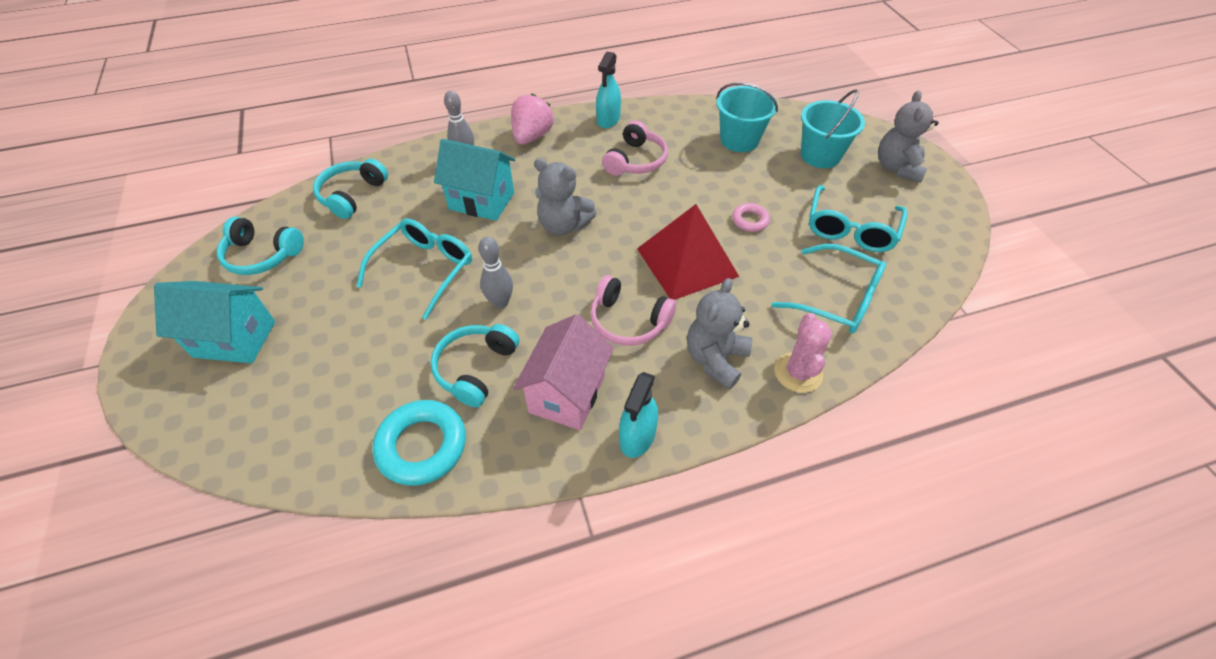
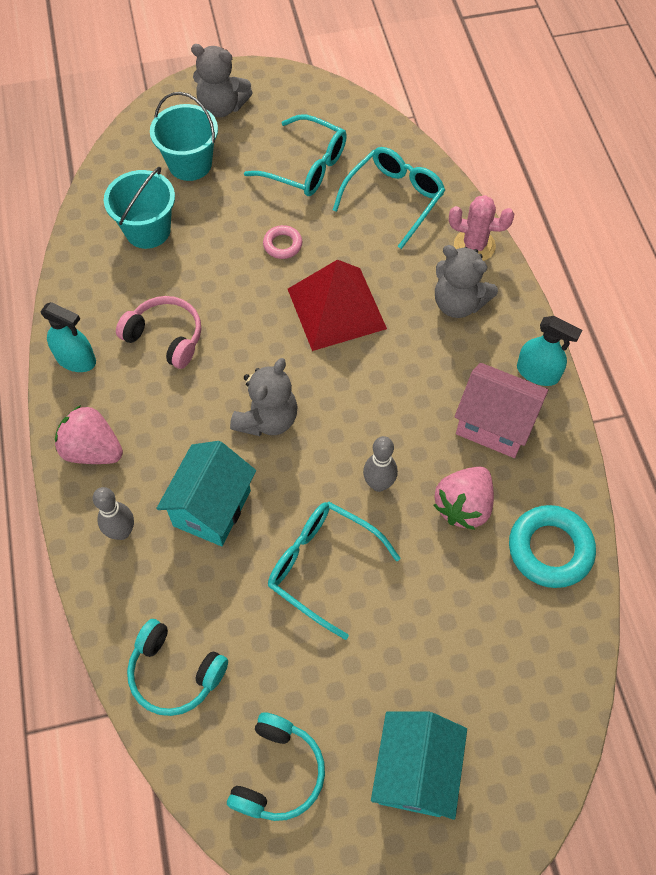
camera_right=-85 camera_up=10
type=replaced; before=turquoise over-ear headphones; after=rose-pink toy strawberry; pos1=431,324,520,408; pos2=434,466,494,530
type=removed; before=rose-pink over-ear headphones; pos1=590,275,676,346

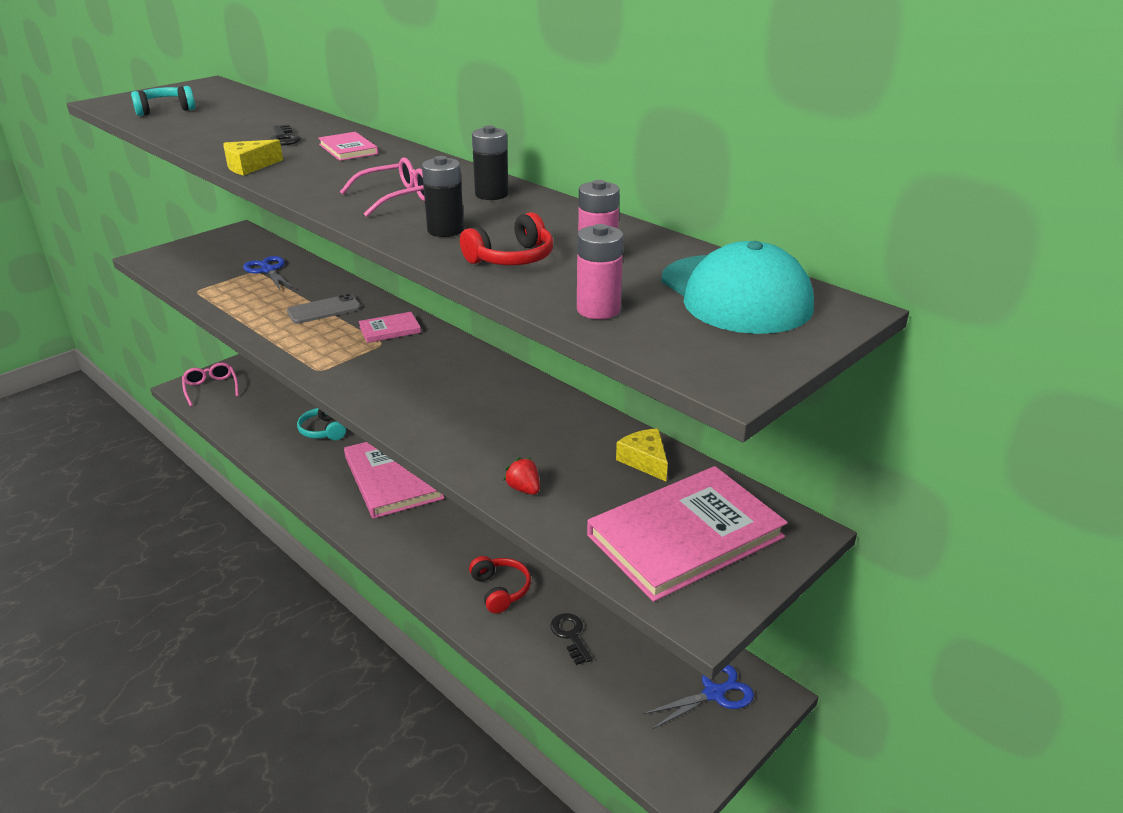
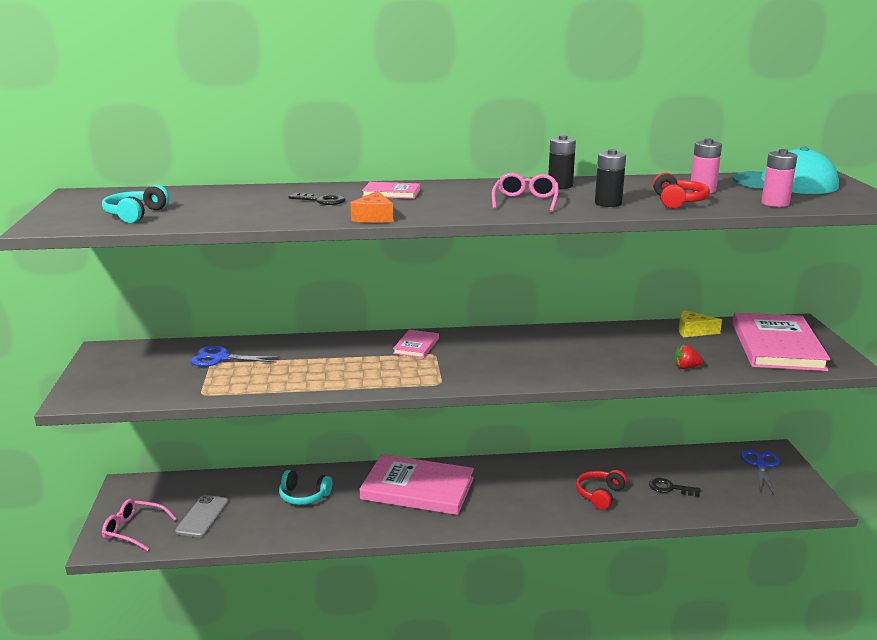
camera_right=-50 camera_up=-10
type=recoloured; before=bright yellow cheese; after=orange-coloured cheese; pos1=223,139,283,176; pos2=351,191,393,223
type=moved; before=gray smartphone; pos1=287,294,361,324; pos2=175,495,229,537
type=turned; before=red over-ear headphones; pos1=469,556,531,613; pos2=576,470,627,510; turn=-75

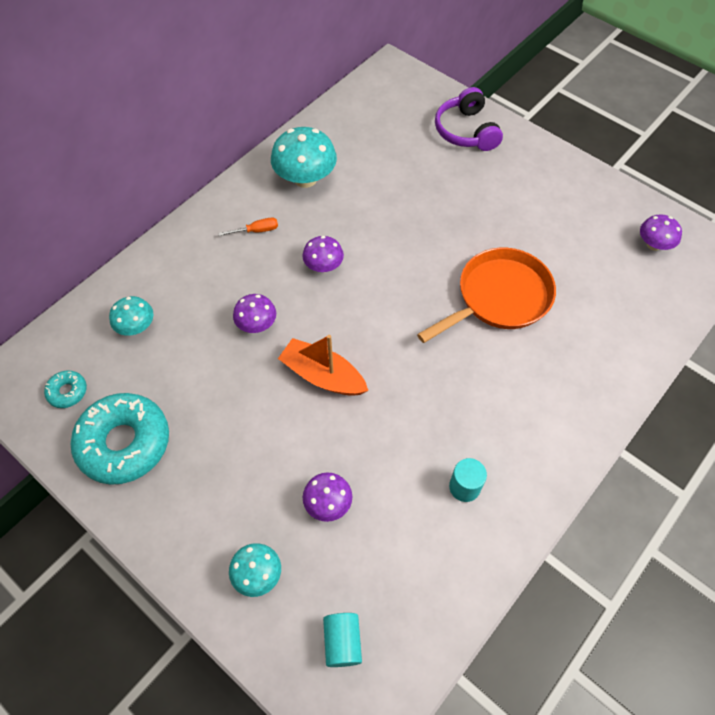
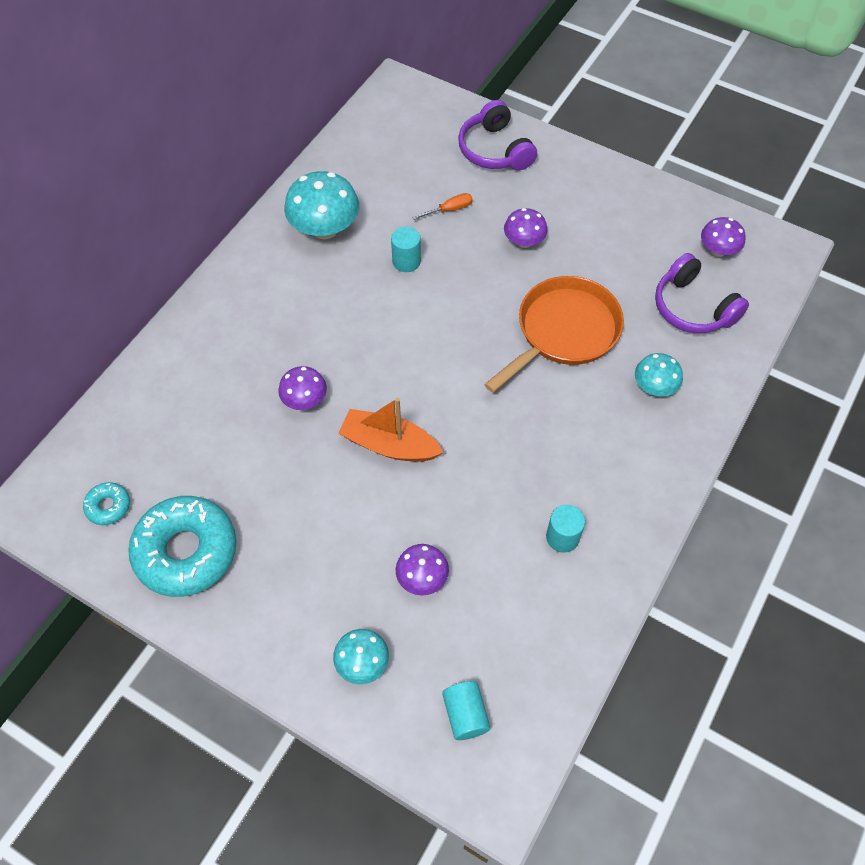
camera_right=-10 camera_up=0
type=moved; before=turquoise mushroom; pos1=109,296,154,336; pos2=635,353,683,396
type=moved; before=orange-coloured flat screwdriver; pos1=218,218,278,236; pos2=413,193,473,220
type=moved; before=purple mushroom; pos1=302,236,344,272; pos2=504,208,548,248
type=added; after=turquoise cylinder; pos2=391,226,421,272
type=added; after=purple over-ear headphones; pos2=655,253,749,333

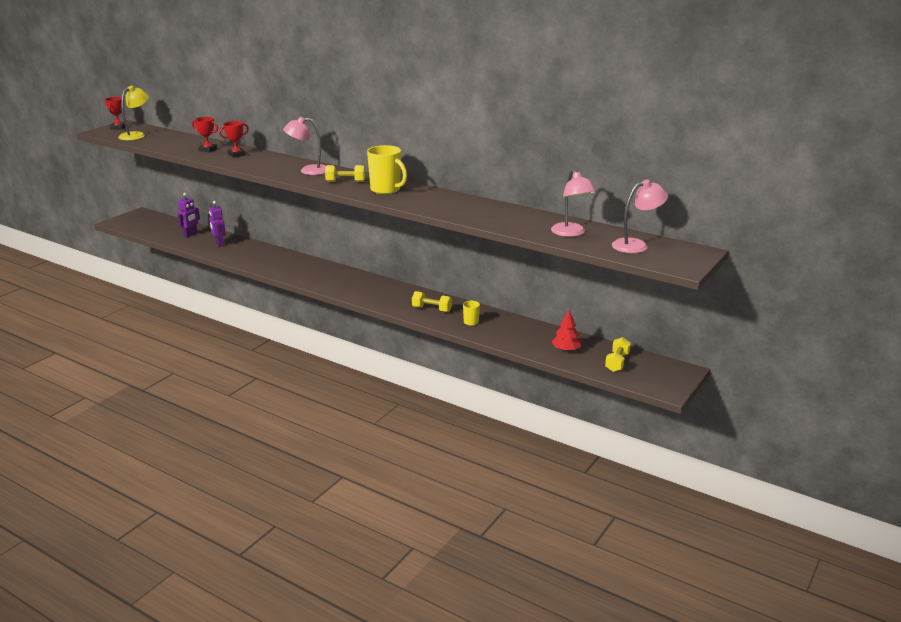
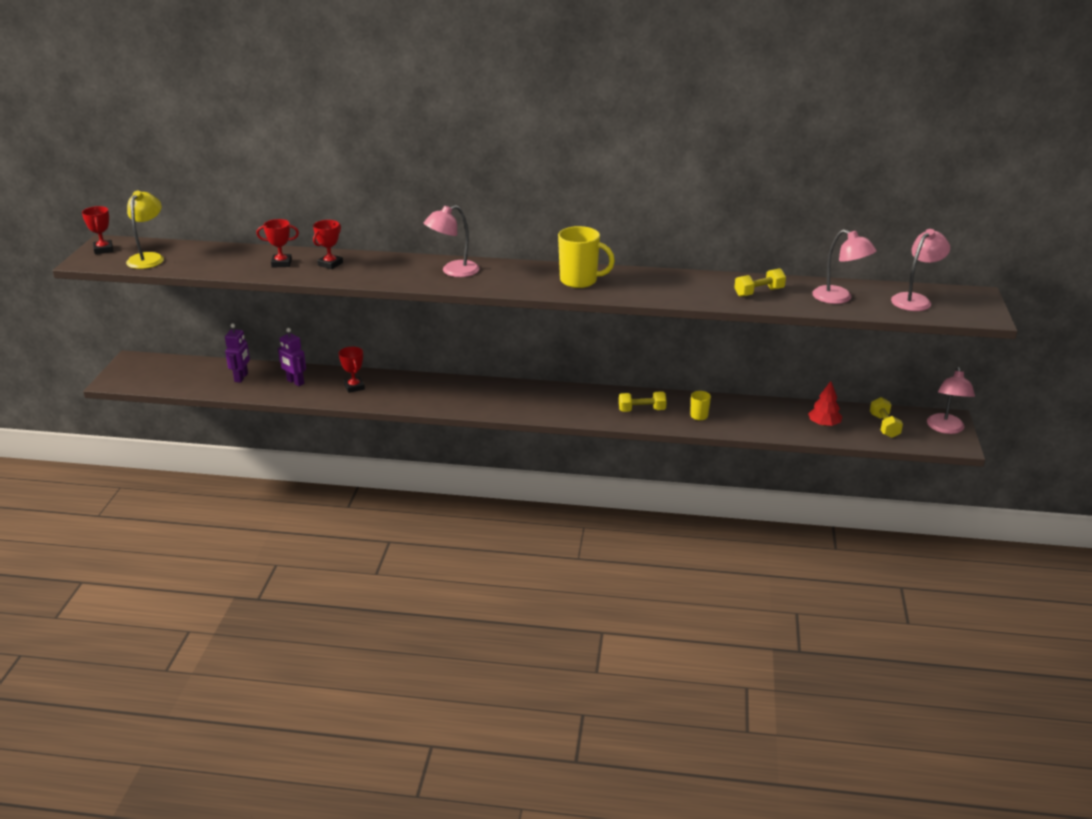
camera_right=-25 camera_up=5
type=moved; before=bright yellow free weight; pos1=325,165,365,182; pos2=734,268,786,297
type=added; after=red trophy; pos2=339,347,365,393
type=added; after=rose-pink lamp; pos2=927,367,975,434

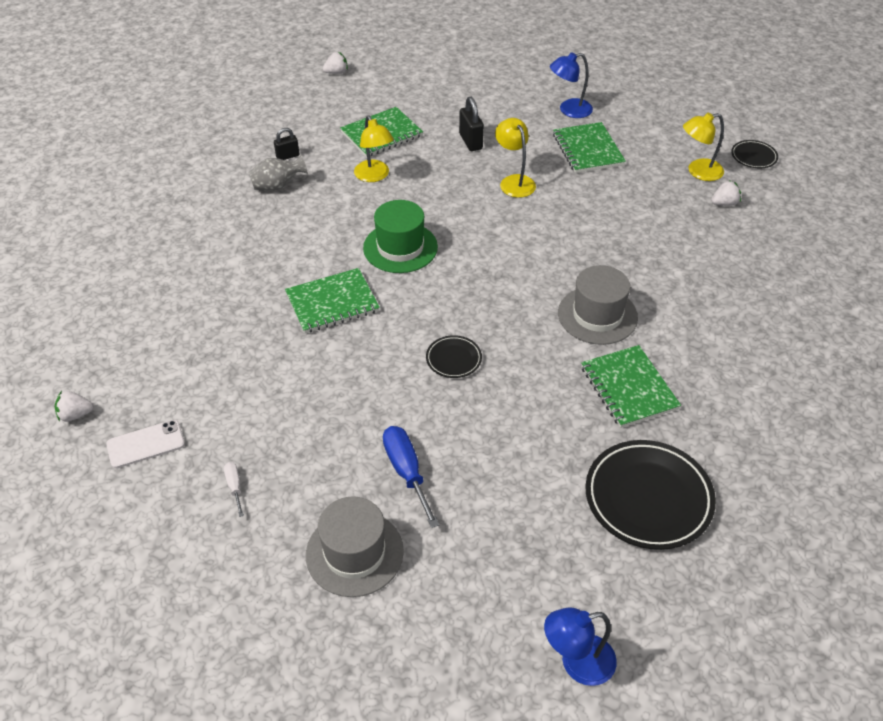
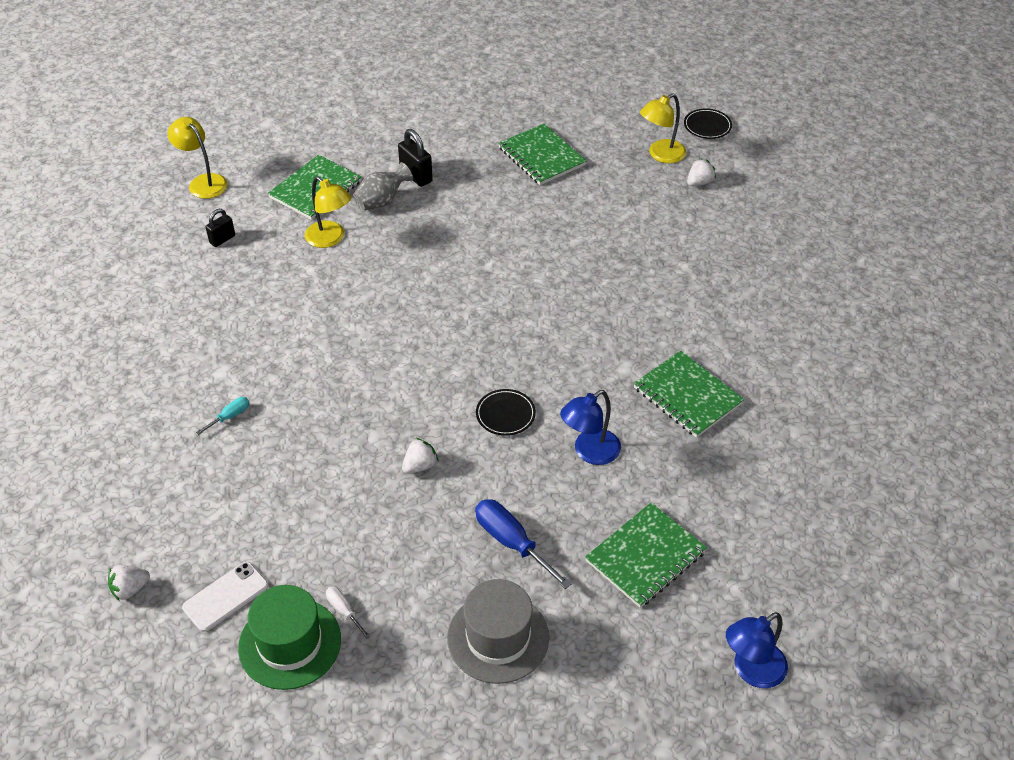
camera_right=-20 camera_up=0
type=moved; before=gray flower vase; pos1=248,155,308,191; pos2=353,162,413,210
type=moved; before=green notepad; pos1=285,268,380,333; pos2=585,503,707,608
type=moved; before=white toy strawberry; pos1=323,52,348,74; pos2=402,438,439,474
type=moved; before=green hat; pos1=363,200,438,273; pos2=238,585,341,690
type=moved; before=bright yellow lamp; pos1=495,118,536,198; pos2=168,117,228,199
type=moved; before=blue lamp; pos1=550,52,593,118; pos2=560,390,621,465
type=removed; before=gray hat; pos1=558,265,638,345
type=removed; before=black plate; pos1=585,440,716,550
type=added; after=turquoise flat screwdriver; pos2=196,397,250,435

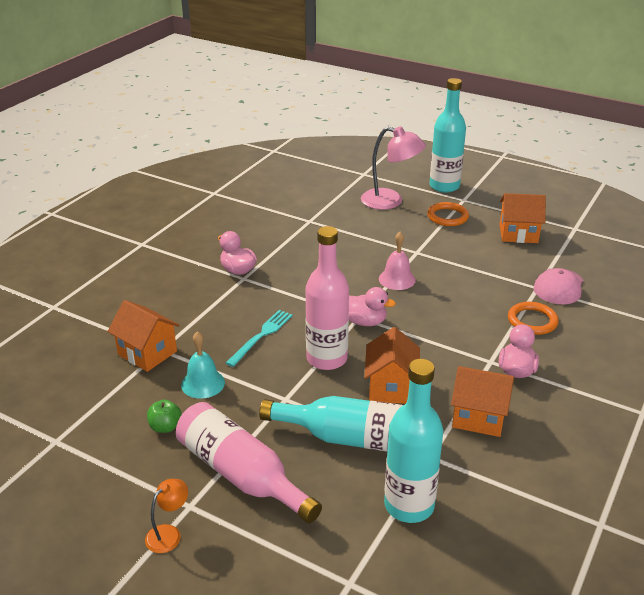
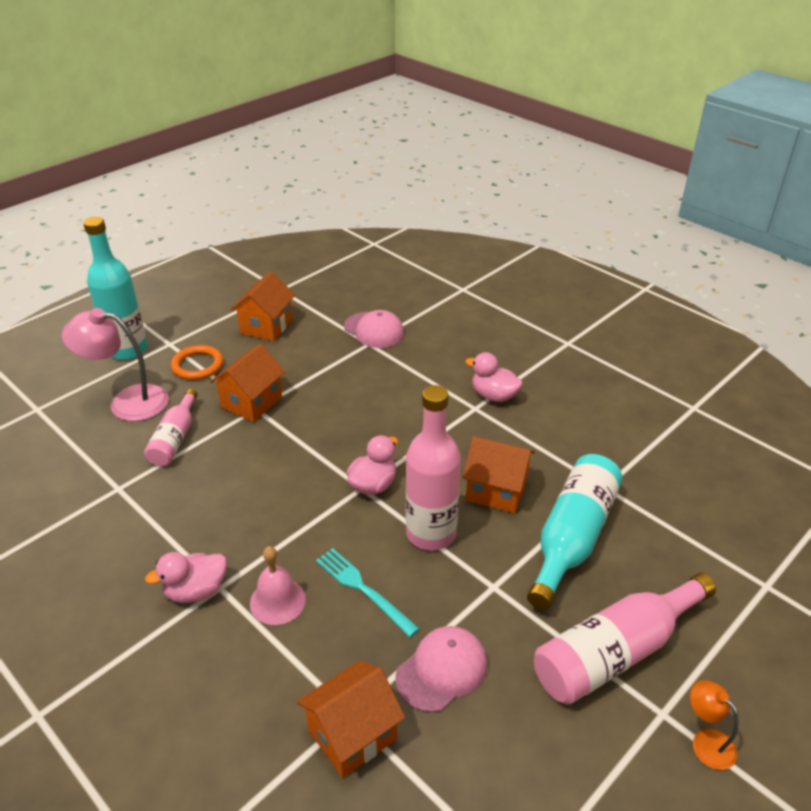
camera_right=-75 camera_up=5
type=removed; before=green apple fruit; pos1=147,399,181,433
type=replaced; before=turquoise hand bell; after=rose-pink baseball cap; pos1=181,331,225,399; pos2=396,626,488,712
type=turned; before=rose-pink lamp; pos1=361,126,426,210; pos2=62,308,169,421; turn=-120
type=moved; before=rose-pink hand bell; pos1=379,231,416,290; pos2=250,546,306,625
type=removed; before=turquoise bottle; pos1=384,359,443,523
type=moved; before=orange-coloured house; pos1=451,366,514,437; pos2=210,344,285,422
type=removed; before=orange-coloured torus; pos1=508,302,559,335
type=added; after=rose-pink bottle; pos2=144,389,198,466

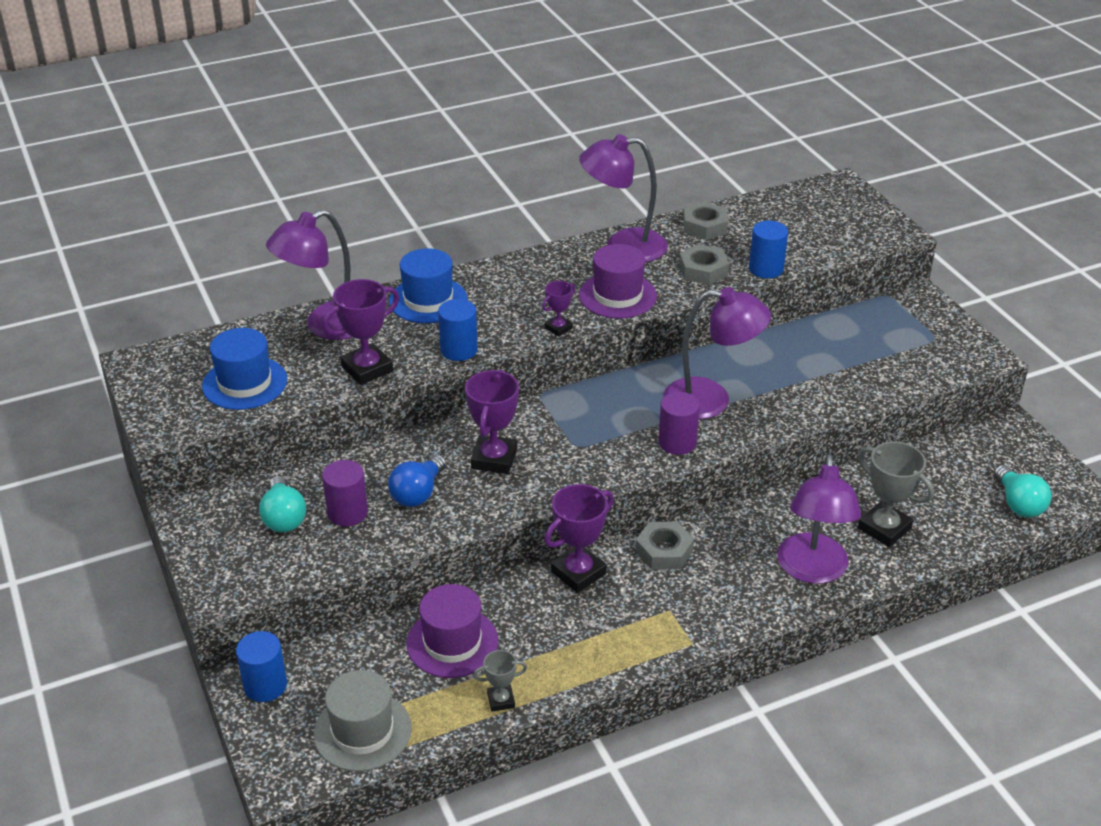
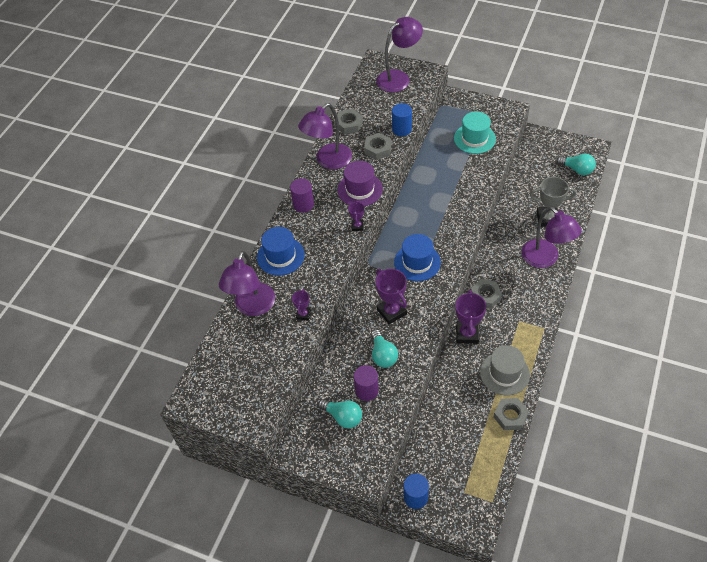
camera_right=-40 camera_up=15
type=moved; before=blue hat; pos1=202,328,287,410; pos2=394,234,441,281
type=moved; before=gray hat; pos1=314,670,412,771; pos2=480,345,530,396
type=resized; before=purple trophy; pos1=323,279,399,385; pos2=292,289,311,321; scale=0.55
type=recoloured; before=blue lightbulb; after=turquoise lightbulb; pos1=388,455,446,507; pos2=371,329,398,368
type=removed; before=purple hat; pos1=406,584,498,678
type=removed; before=blue cylinder; pos1=438,299,478,361
type=replaced; before=gray trophy; after=gray nut; pos1=473,650,527,712; pos2=494,398,529,430
type=moved; before=purple cylinder; pos1=658,392,700,455; pos2=290,178,314,213
type=moved; before=purple lamp; pos1=663,287,771,419; pos2=376,17,423,92
type=added; after=turquoise hat; pos2=454,111,496,154

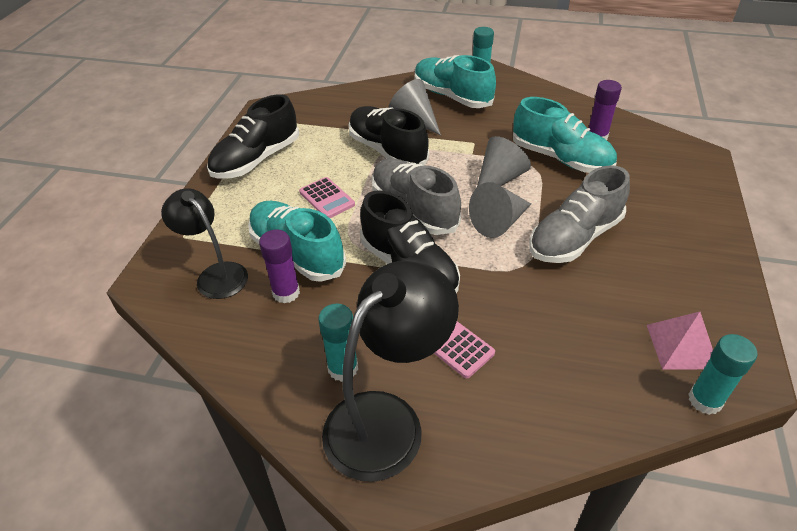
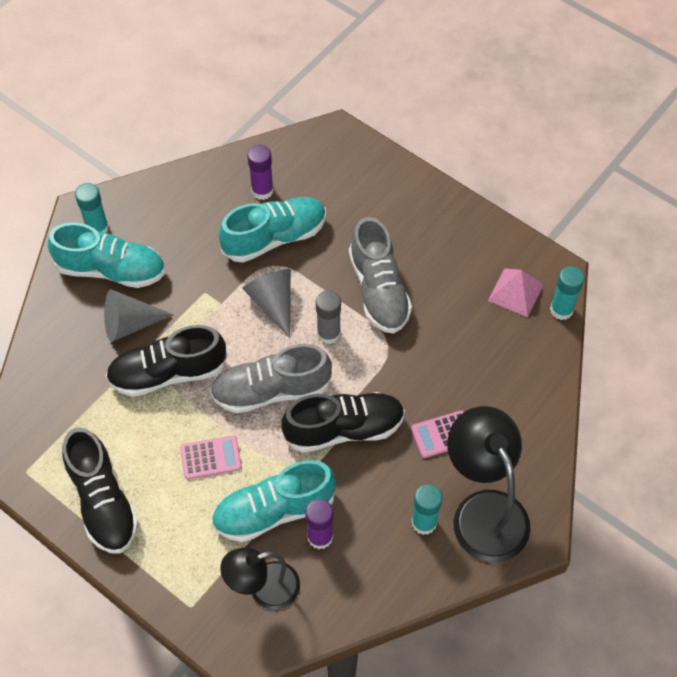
camera_right=-65 camera_up=15
type=turned; before=turquoise shoe; pos1=415,55,496,108; pos2=48,223,165,288; turn=-150
type=replaced; before=gray cone shape; after=gray glue; pos1=469,182,531,238; pos2=316,290,341,344

